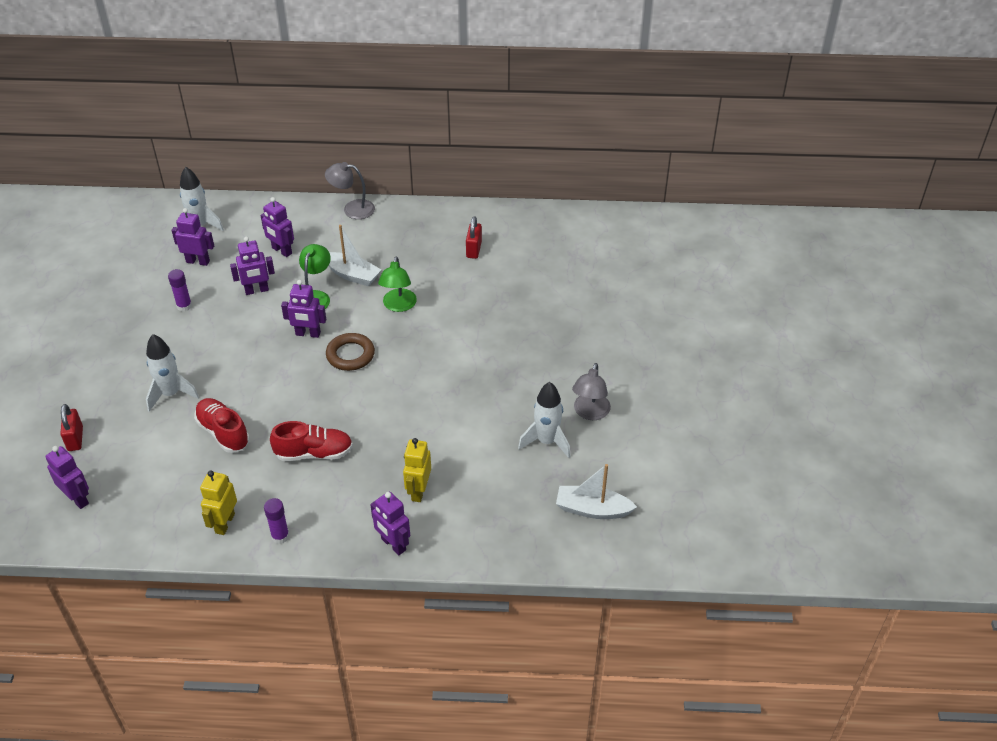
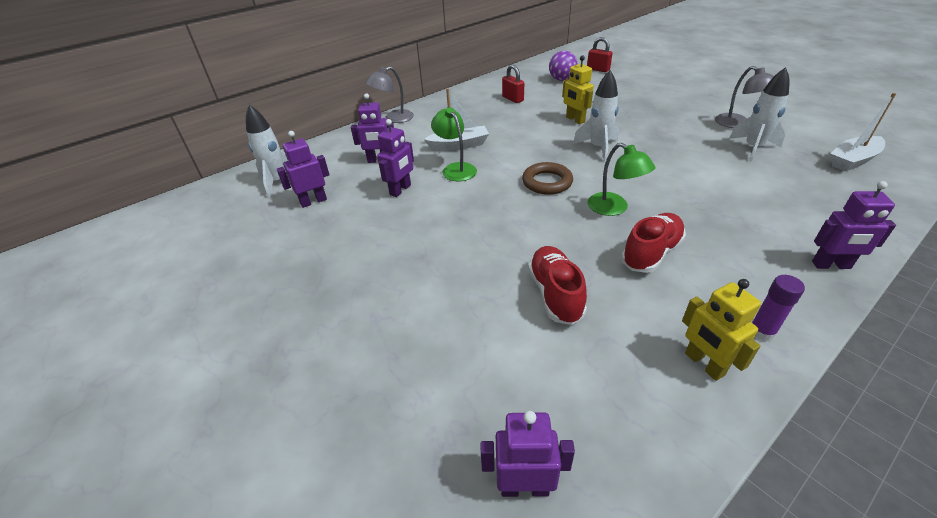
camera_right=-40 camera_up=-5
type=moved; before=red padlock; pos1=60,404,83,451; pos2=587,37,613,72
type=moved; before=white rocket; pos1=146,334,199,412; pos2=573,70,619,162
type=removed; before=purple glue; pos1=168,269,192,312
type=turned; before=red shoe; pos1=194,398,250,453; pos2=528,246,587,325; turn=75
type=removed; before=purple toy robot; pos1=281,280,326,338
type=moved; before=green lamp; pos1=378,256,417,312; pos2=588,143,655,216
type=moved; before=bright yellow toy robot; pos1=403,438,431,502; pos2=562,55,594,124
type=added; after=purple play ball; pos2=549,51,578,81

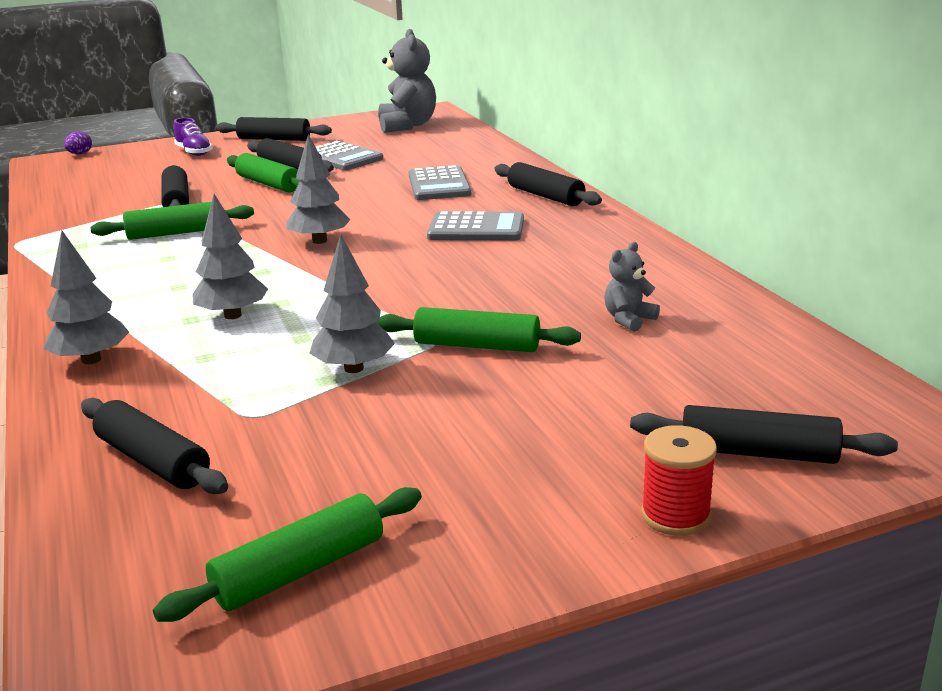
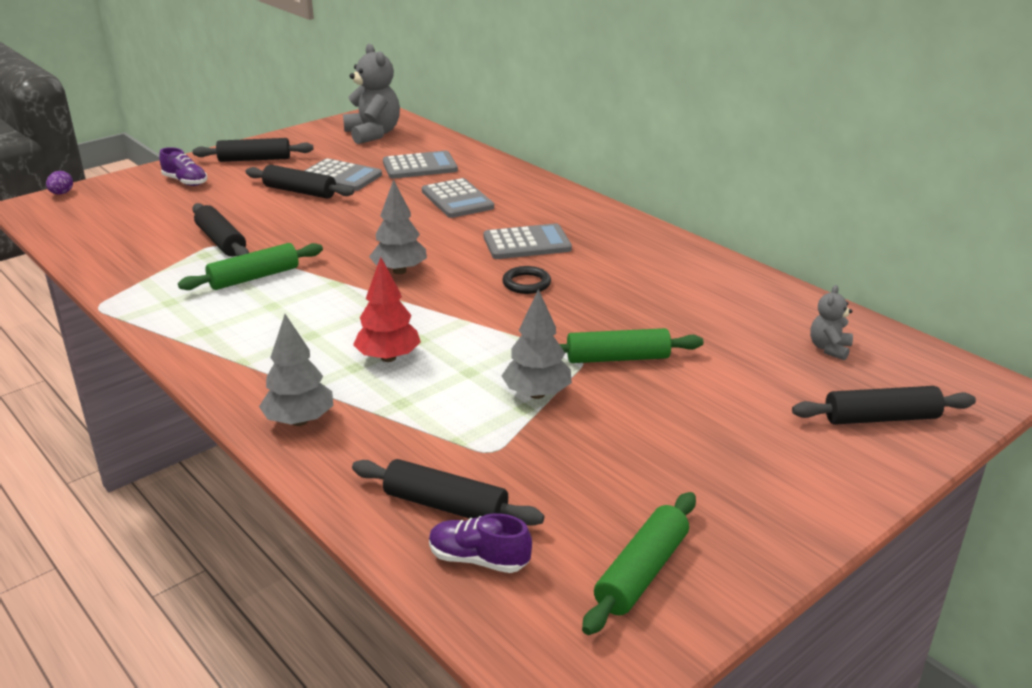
camera_right=-20 camera_up=5
type=recoloured; before=gray fir tree; after=red fir tree; pos1=192,194,268,319; pos2=353,257,421,362
type=removed; before=green dough roller; pos1=227,153,300,193
type=removed; before=black dough roller; pos1=494,162,602,206
type=moved; before=gray teddy bear; pos1=604,242,660,332; pos2=810,285,853,361
type=removed; before=red reel of thread; pos1=641,425,717,536
type=added; after=gray pocket calculator; pos2=383,151,458,179
type=added; after=purple shoe; pos2=429,513,532,573
type=added; after=black torus; pos2=502,266,551,294

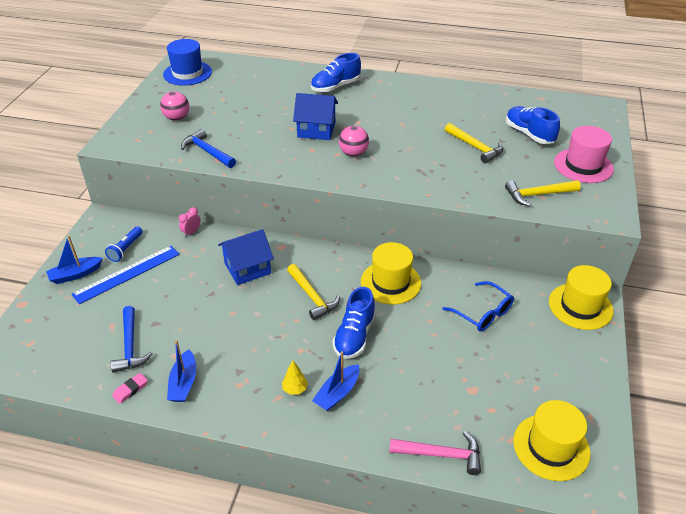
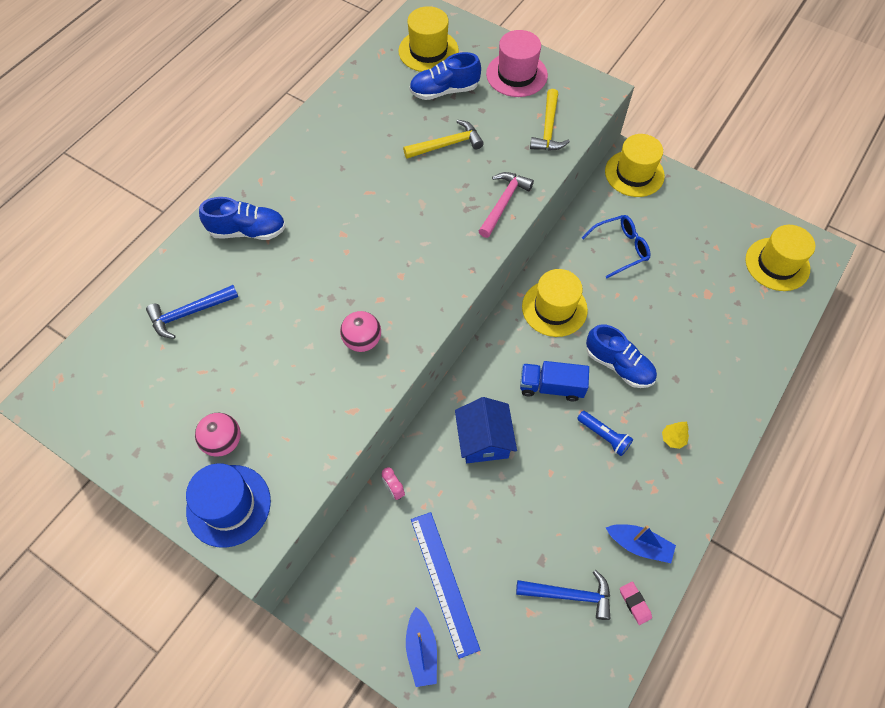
camera_right=-70 camera_up=20
type=moved; before=blue pocket torch; pos1=105,227,143,262; pos2=577,411,633,456
type=moved; before=blue hat; pos1=163,39,212,86; pos2=186,463,271,548
type=moved; before=blue hammer; pos1=181,129,236,168; pos2=146,285,238,339
type=replaced; before=bright yellow hammer; after=blue toy truck; pos1=287,264,340,320; pos2=520,361,589,401
type=removed; before=blue house; pos1=293,93,338,140
type=turned; before=blue shoe; pos1=311,53,361,92; pos2=199,197,286,240; turn=-75
type=removed; before=blue toy boat; pos1=312,351,359,411
type=moved; before=rose-pink play ball; pos1=339,126,369,157; pos2=340,311,381,352
type=moved; before=rose-pink hammer; pos1=389,431,481,475; pos2=479,172,534,238
type=added; after=bright yellow hat; pos2=399,6,459,72

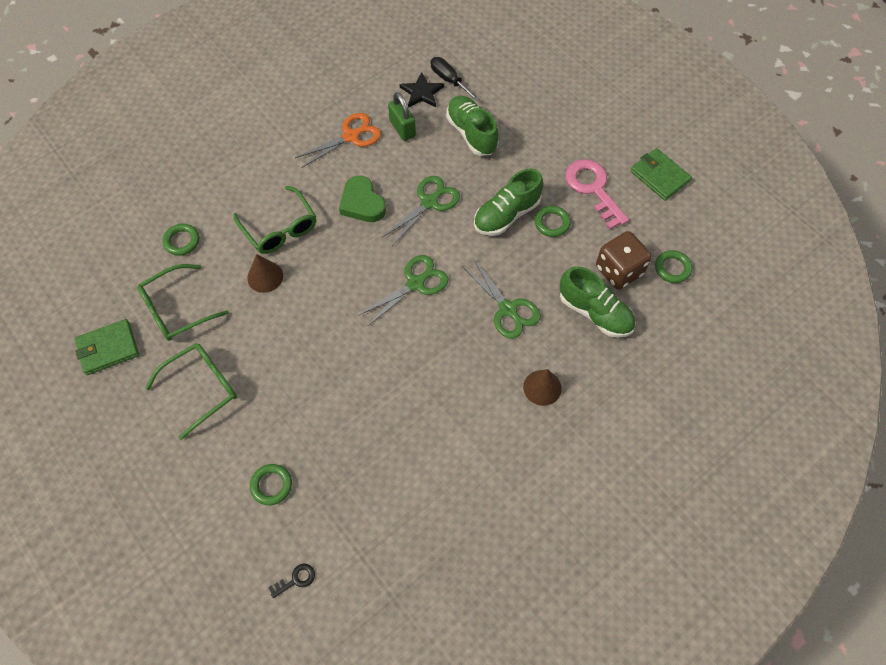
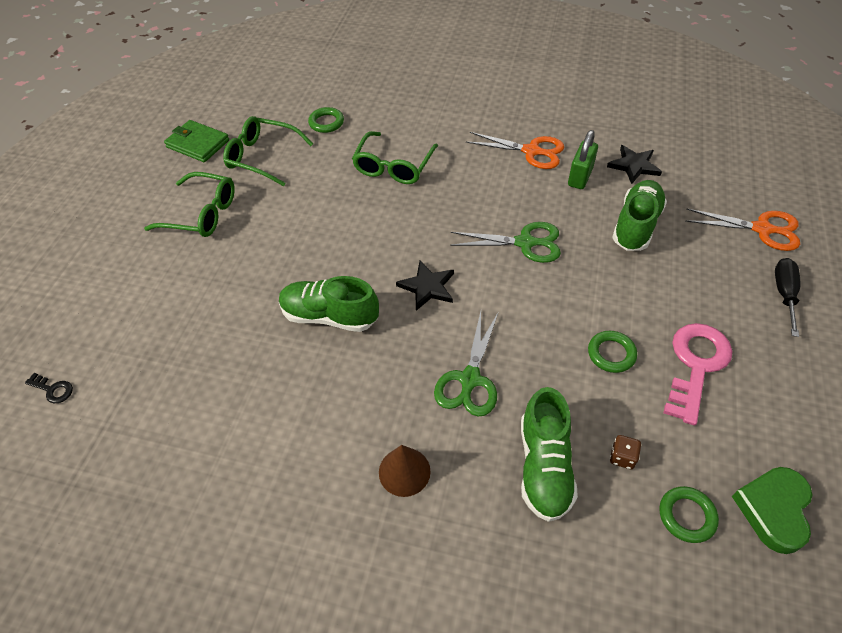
camera_right=55 camera_up=-10
type=removed; before=russet cone shape; pos1=247,254,283,293
type=removed; before=green torus; pos1=250,464,292,505
type=moved; before=green heart shape; pos1=339,176,386,222; pos2=732,467,812,554
type=replaced; before=green shears; after=black five-pointed star; pos1=358,255,449,326; pos2=396,261,454,311
type=moved; before=black flat screwdriver; pos1=431,57,480,101; pos2=775,258,800,337
type=moved; before=green shoe; pos1=474,169,543,236; pos2=279,276,379,332
type=resized; before=russet game die; pos1=596,231,652,289; pos2=610,435,641,469; scale=0.44
type=removed; before=green card wallet; pos1=630,148,692,201
type=added; after=orange-coloured shears; pos2=686,209,800,251

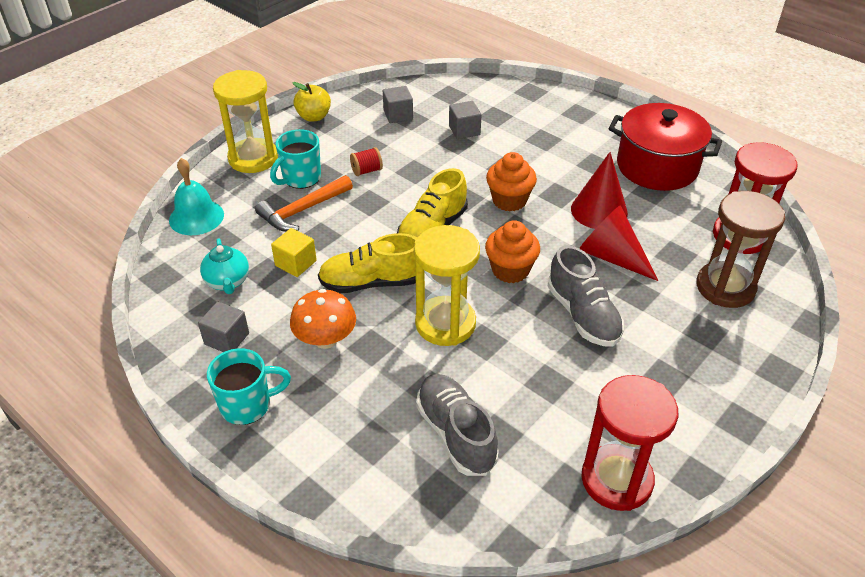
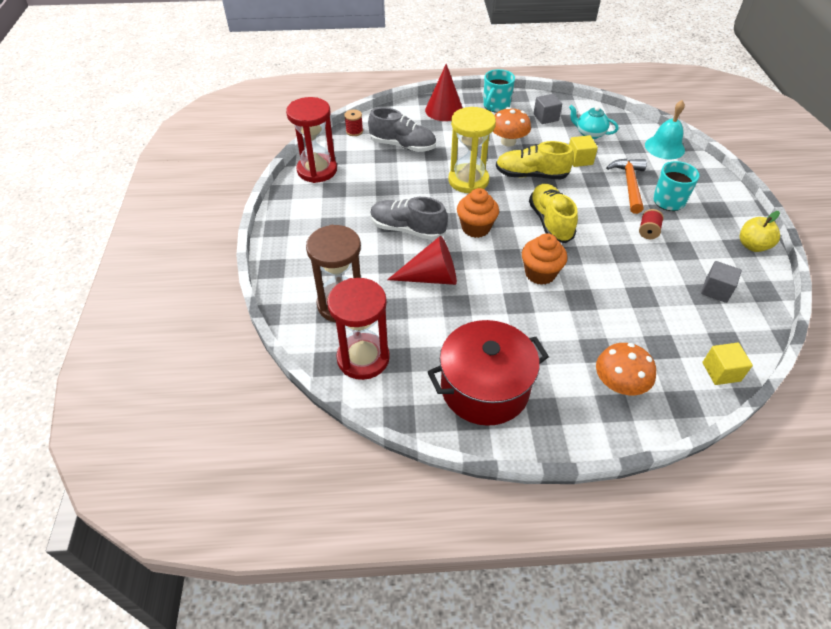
camera_right=135 camera_up=5
type=removed; before=bright yellow hourglass; pos1=213,70,278,173
type=turned; before=bright yellow shoe; pos1=318,233,417,293; pos2=496,141,574,179; turn=-120
type=removed; before=gray block; pos1=449,101,481,139
type=moved; before=red cone shape; pos1=571,152,628,229; pos2=425,64,463,121
type=added; after=red reel of thread; pos2=344,110,363,136
type=added; after=orange-coloured mushroom; pos2=596,343,656,395
type=added; after=bright yellow block; pos2=702,343,753,385

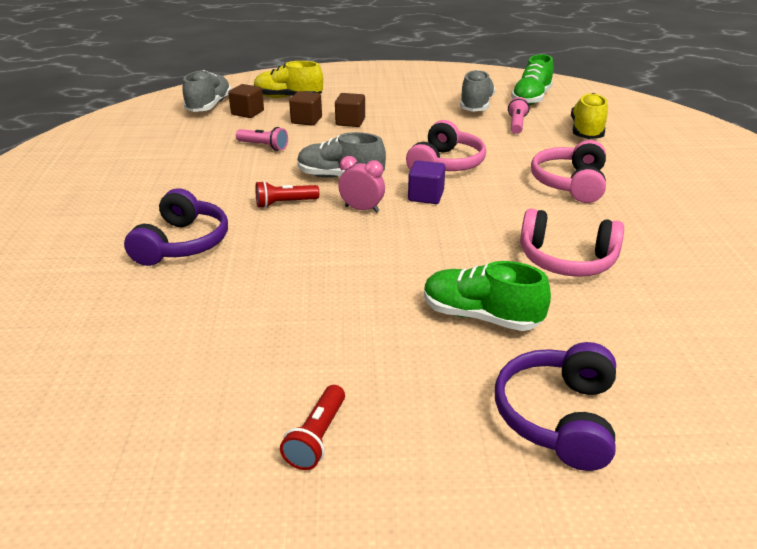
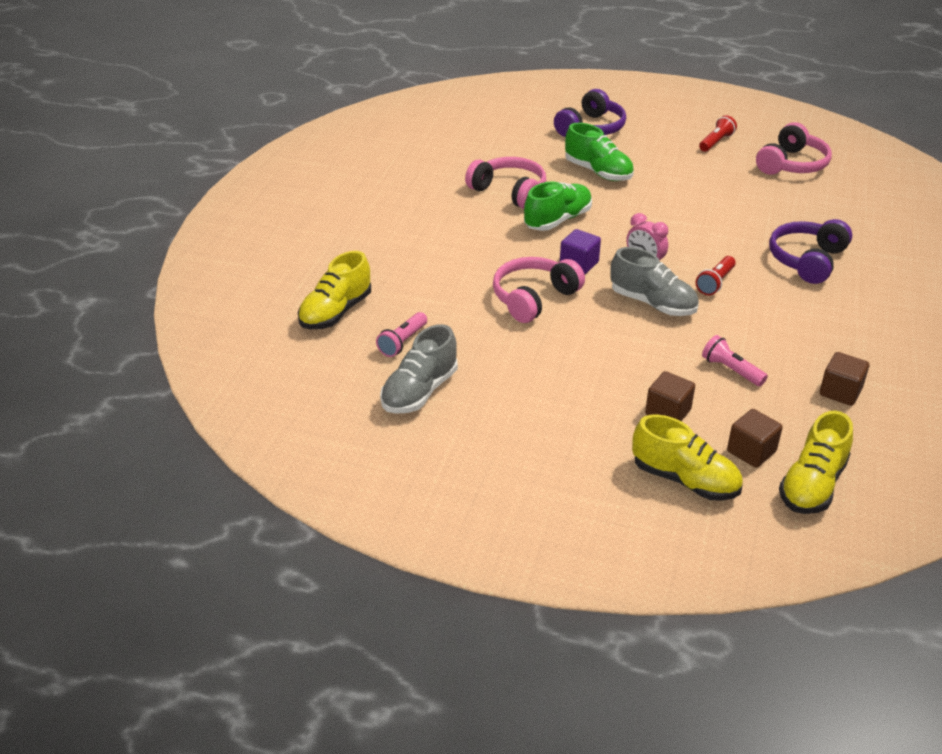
camera_right=-160 camera_up=5
type=recoloured; before=gray shoe; after=bright yellow shoe; pos1=182,70,231,112; pos2=779,411,853,514
type=turned; before=red pocket torch; pos1=255,181,319,208; pos2=696,256,736,295; turn=120
type=moved; before=russet block; pos1=335,93,365,127; pos2=820,352,869,406
type=moved; before=green shoe; pos1=511,54,553,105; pos2=524,181,592,231
type=moved; before=rose-pink over-ear headphones; pos1=531,140,606,203; pos2=756,122,832,175

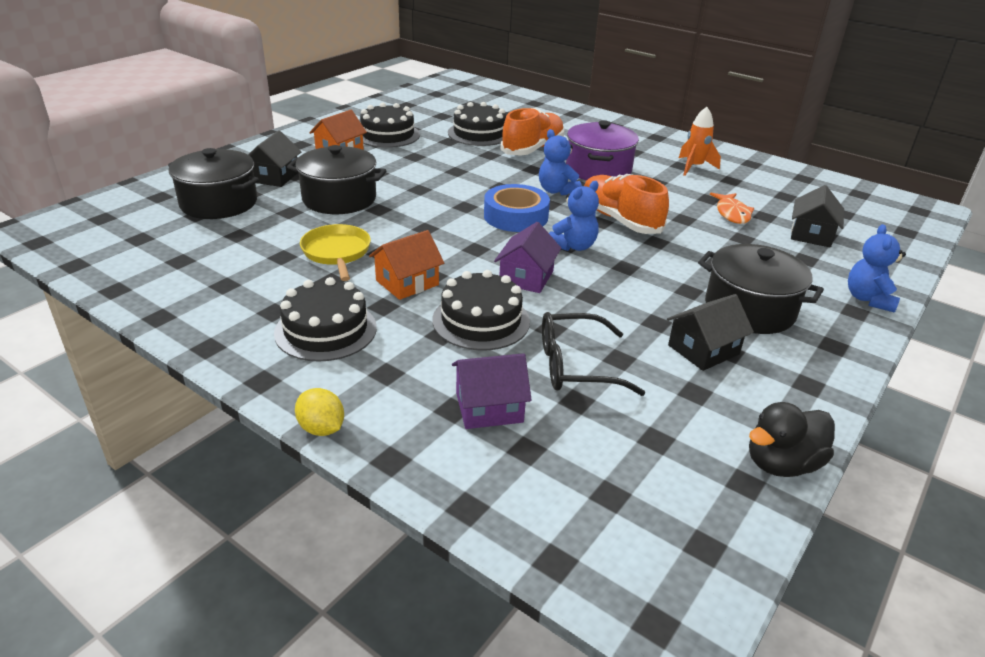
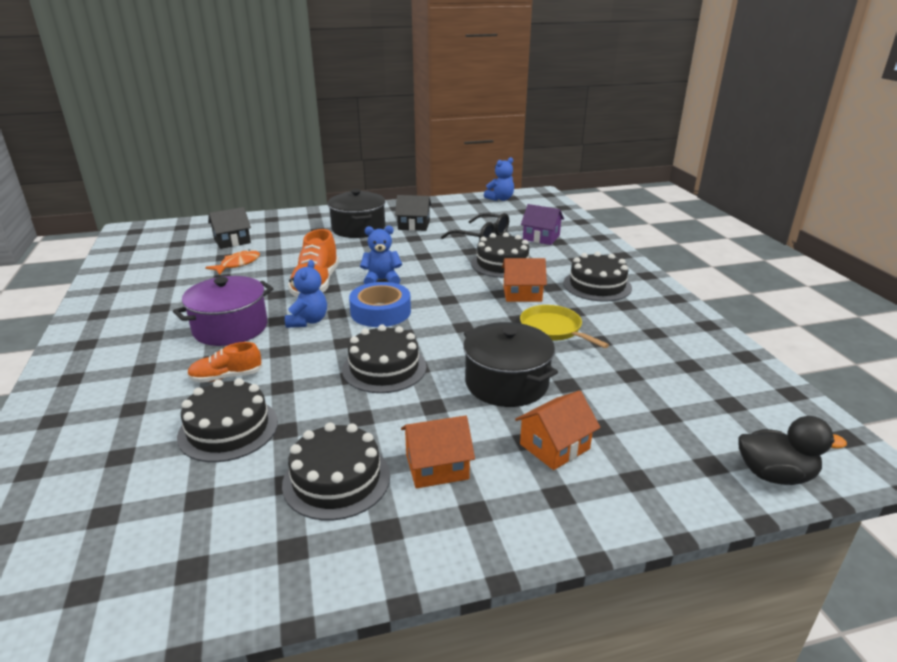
camera_right=-140 camera_up=-5
type=removed; before=black stockpot; pos1=168,148,259,219
type=recoloured; before=black house; after=orange-coloured house; pos1=248,130,301,187; pos2=515,391,600,470
type=removed; before=bright yellow toy lemon; pos1=295,388,344,436
type=turned; before=bright yellow frying pan; pos1=300,224,371,281; pos2=520,305,609,348; turn=120
type=removed; before=purple house; pos1=494,222,561,293
type=resized; before=orange-coloured shoe; pos1=501,108,565,156; pos2=187,342,263,383; scale=0.59
type=removed; before=orange-coloured rocket; pos1=679,107,721,176
type=moved; before=black rubber duck; pos1=749,402,835,477; pos2=738,416,847,485
type=moved; before=blue teddy bear; pos1=848,224,906,312; pos2=484,157,514,201
type=added; after=black gateau; pos2=342,325,426,393

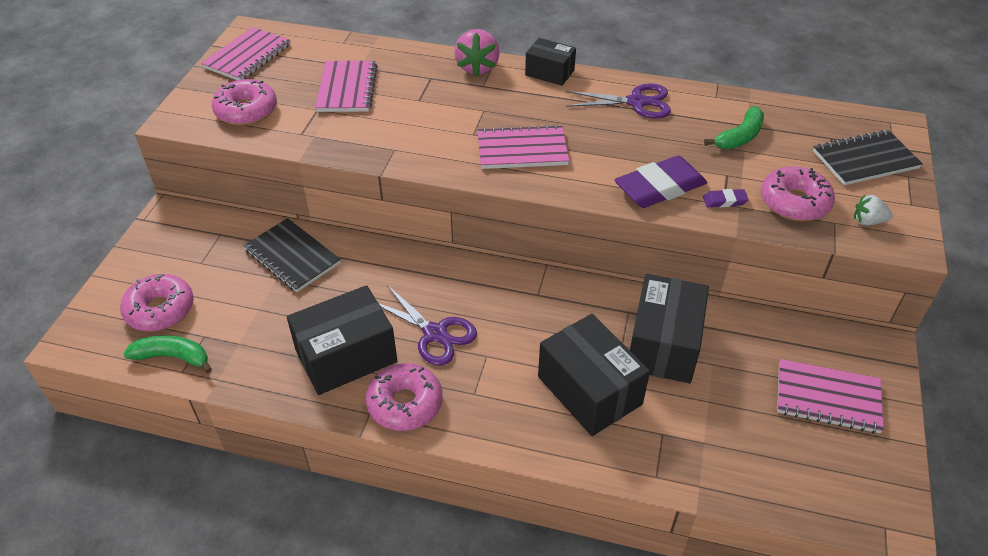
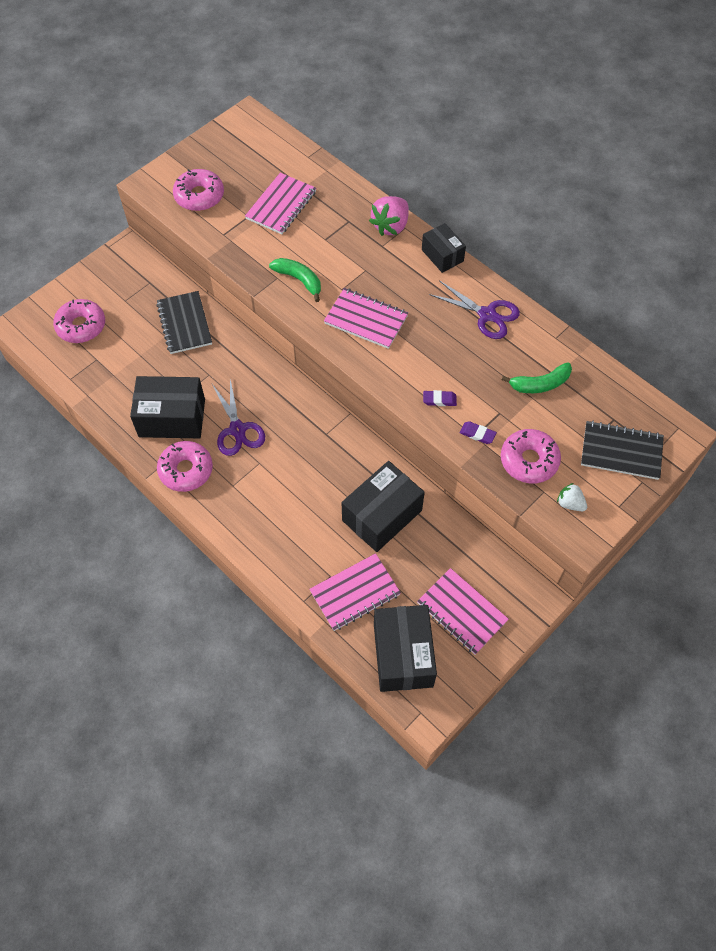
camera_right=30 camera_up=15
type=moved; before=green banana; pos1=123,335,212,373; pos2=269,258,321,302
type=moved; before=rose-pink notepad; pos1=201,27,290,80; pos2=309,553,401,631
type=moved; before=black package; pos1=538,314,650,436; pos2=374,605,437,692
type=resized; before=purple eraser; pos1=614,156,707,208; pos2=423,390,457,406; scale=0.45

